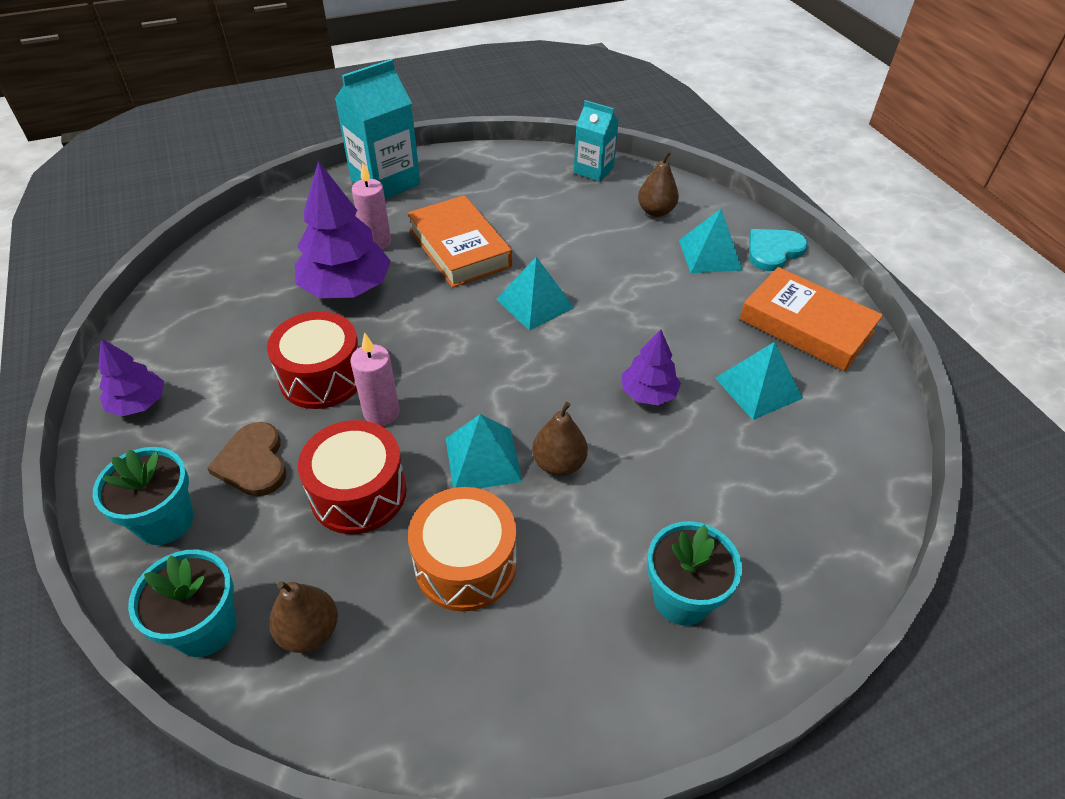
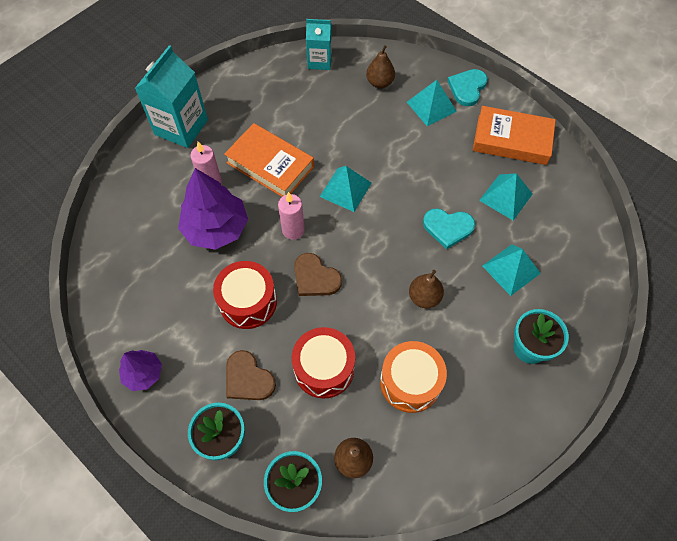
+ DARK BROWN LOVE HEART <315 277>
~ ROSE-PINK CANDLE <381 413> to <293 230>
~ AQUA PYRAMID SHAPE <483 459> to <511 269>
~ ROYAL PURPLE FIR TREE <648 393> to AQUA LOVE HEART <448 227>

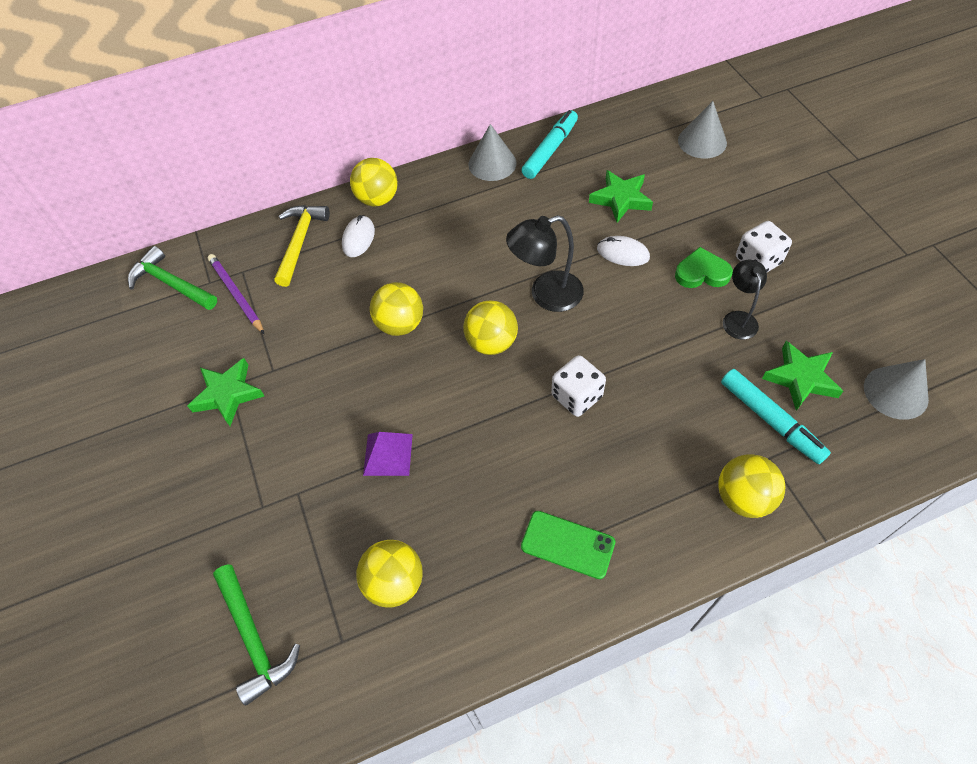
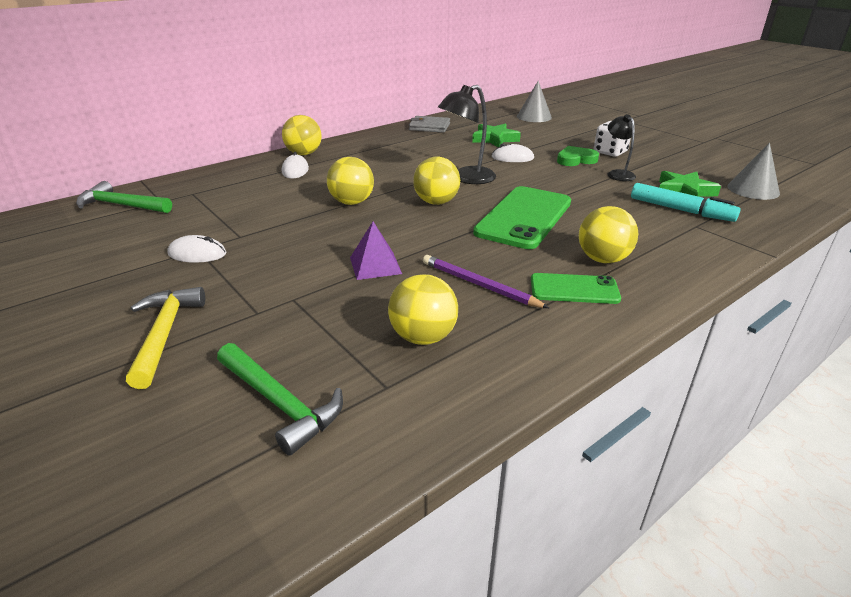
- GRAY CONE <492 163>
~ ROYAL PURPLE LEAD PENCIL <236 295> to <479 285>
~ BRIGHT YELLOW HAMMER <300 242> to <164 334>
~ BRIGHT YELLOW PLAY BALL <743 497> to <603 259>
~ EMERALD FIVE-POINTED STAR <228 394> to SNOW-WHITE COMPUTER MOUSE <197 254>
~ AQUA MARKER PEN <550 150> to GRAY CARD WALLET <429 127>
~ SNOW-WHITE DIE <576 396> to EMERALD MOBILE PHONE <524 217>

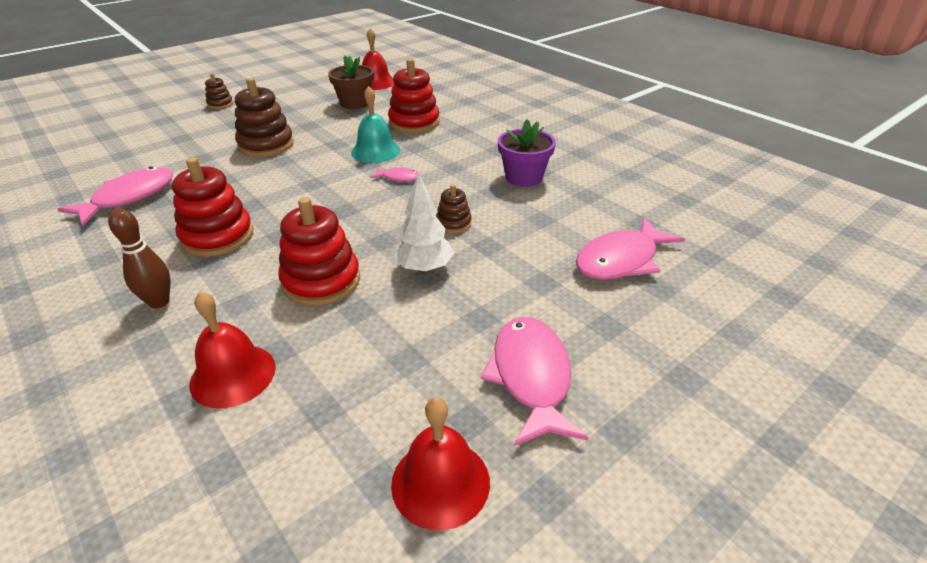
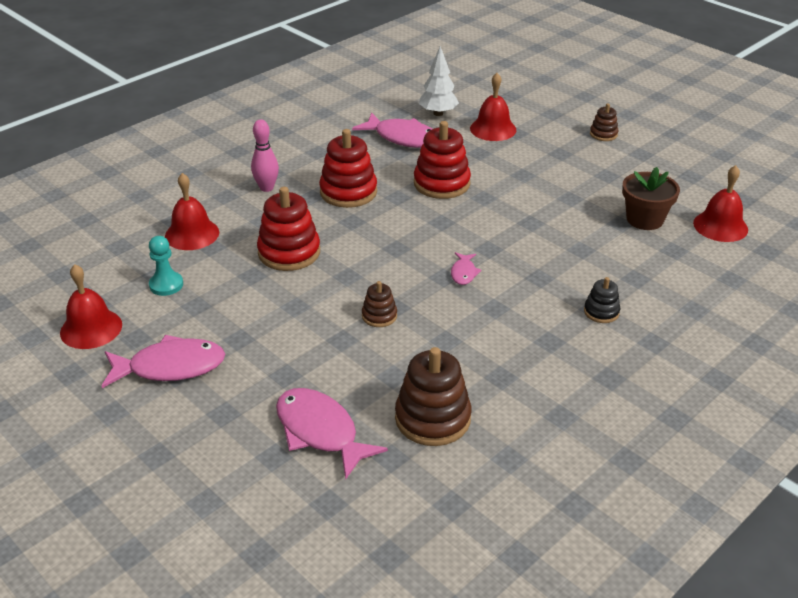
- AQUA HAND BELL <375 151>
- ROYAL PURPLE FLOWER POT <524 177>
+ AQUA GAME PAWN <166 285>
+ SCARLET HAND BELL <493 129>
+ BLACK RING STACKER <601 312>
~ DARK BROWN RING STACKER <266 145> to <432 418>
~ SCARLET RING STACKER <414 123> to <441 183>
~ SNOW-WHITE FIR TREE <424 268> to <438 113>
~ DARK BROWN TENPIN <159 302> to ROSE-PINK TENPIN <266 188>

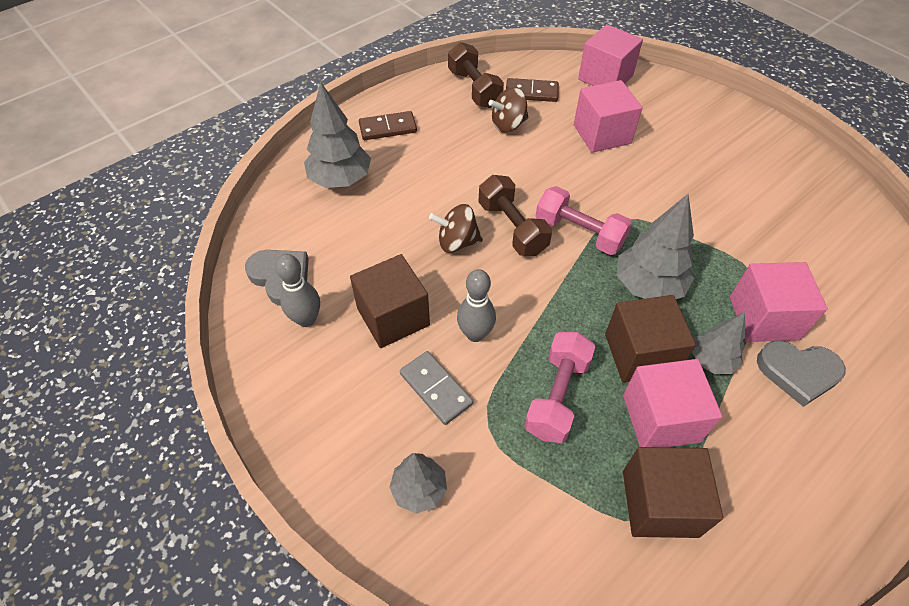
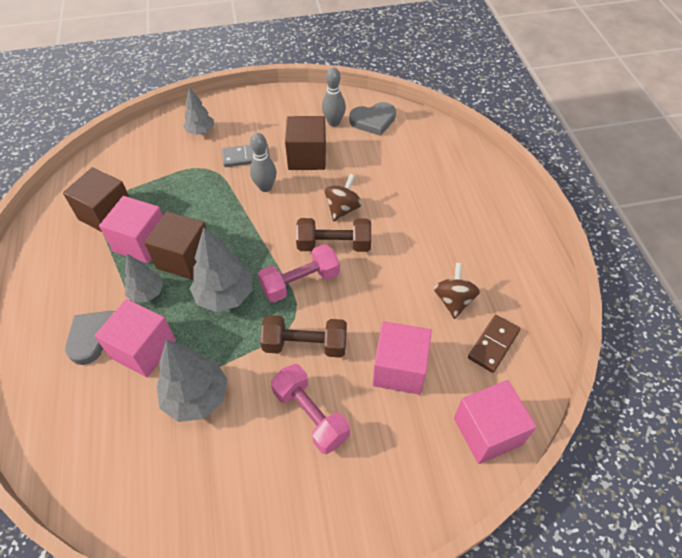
- DARK BROWN DOMINO <388 128>
~ GRAY FIR TREE <340 180> to <196 397>
~ DARK BROWN FREE WEIGHT <474 89> to <305 345>
~ ROSE-PINK FREE WEIGHT <557 396> to <310 415>

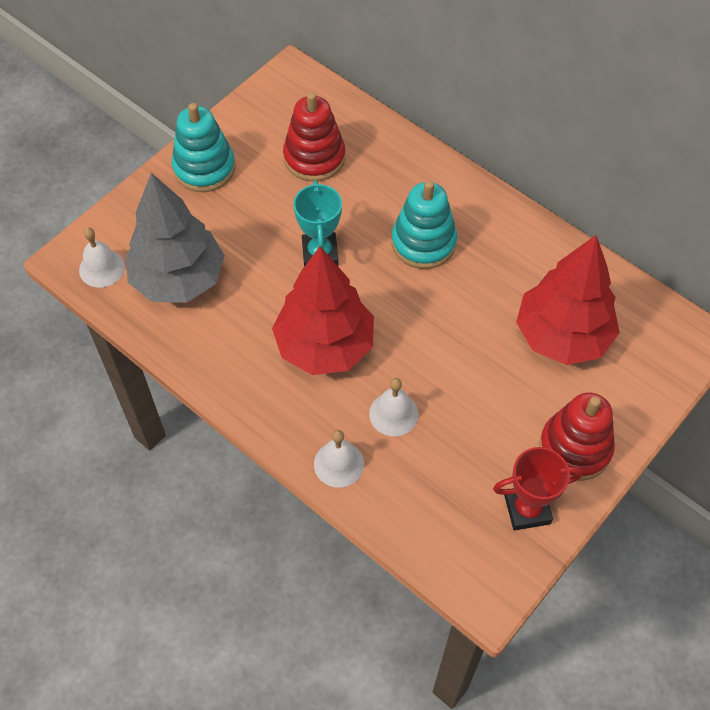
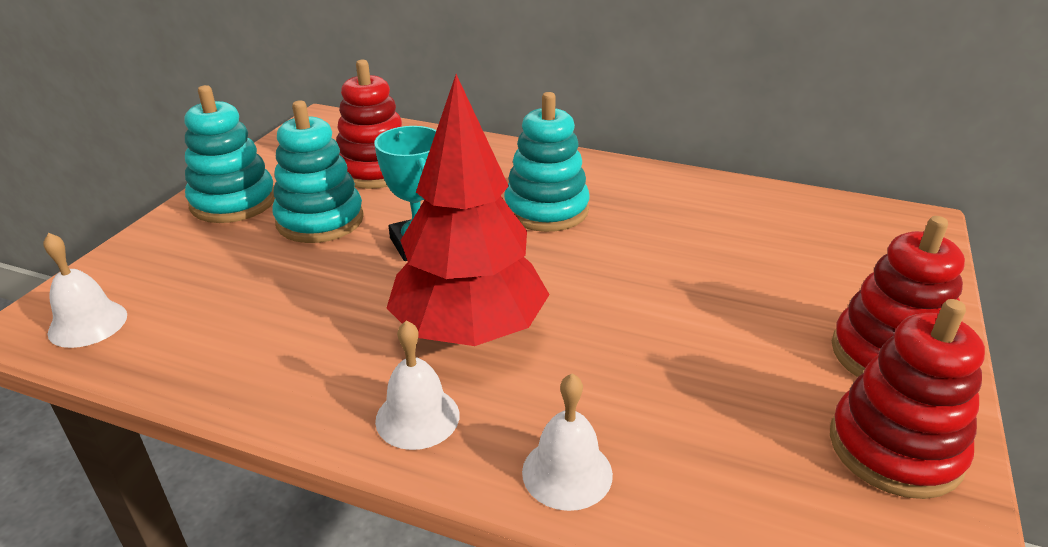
- GRAY FIR TREE <179 279>
- SCARLET FIR TREE <562 336>
+ AQUA RING STACKER <320 220>
~ SNOW-WHITE HAND BELL <393 414> to <417 417>
~ SCARLET AWARD CUP <527 509> to SCARLET RING STACKER <895 448>

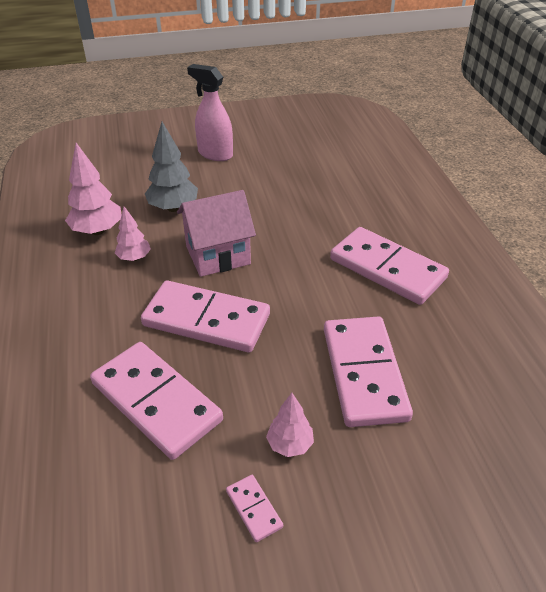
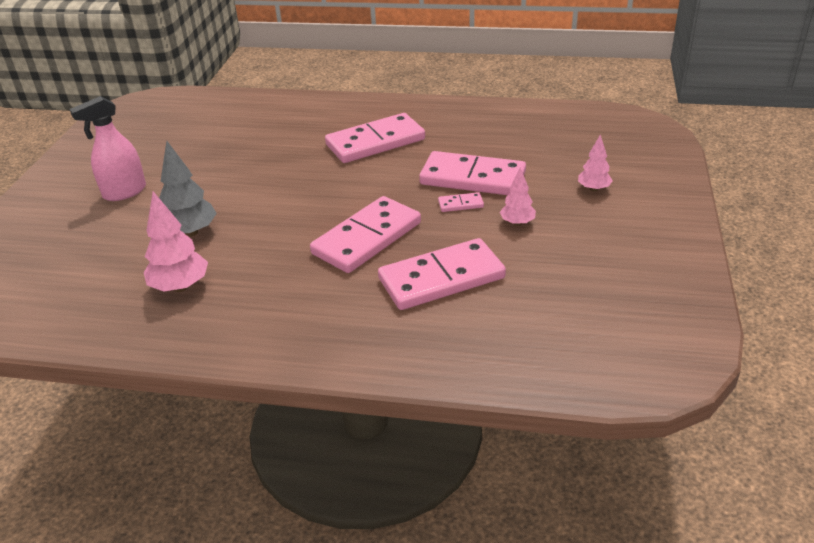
- ROSE-PINK TOY HOUSE <218 255>
~ ROSE-PINK FIR TREE <134 258> to <593 189>
~ ROSE-PINK DOMINO <254 509> to <460 204>

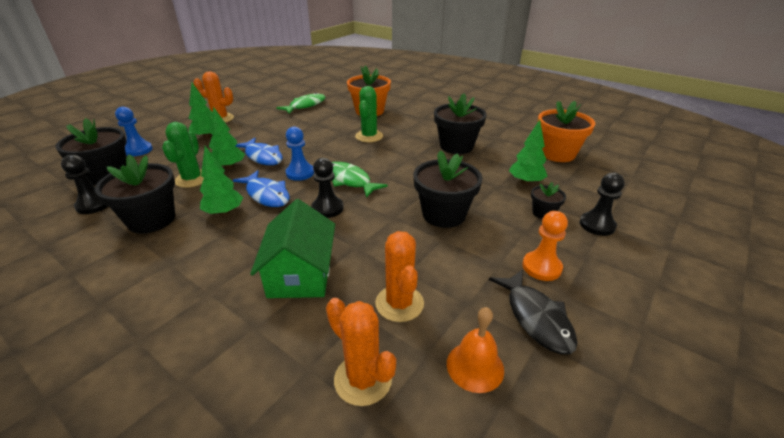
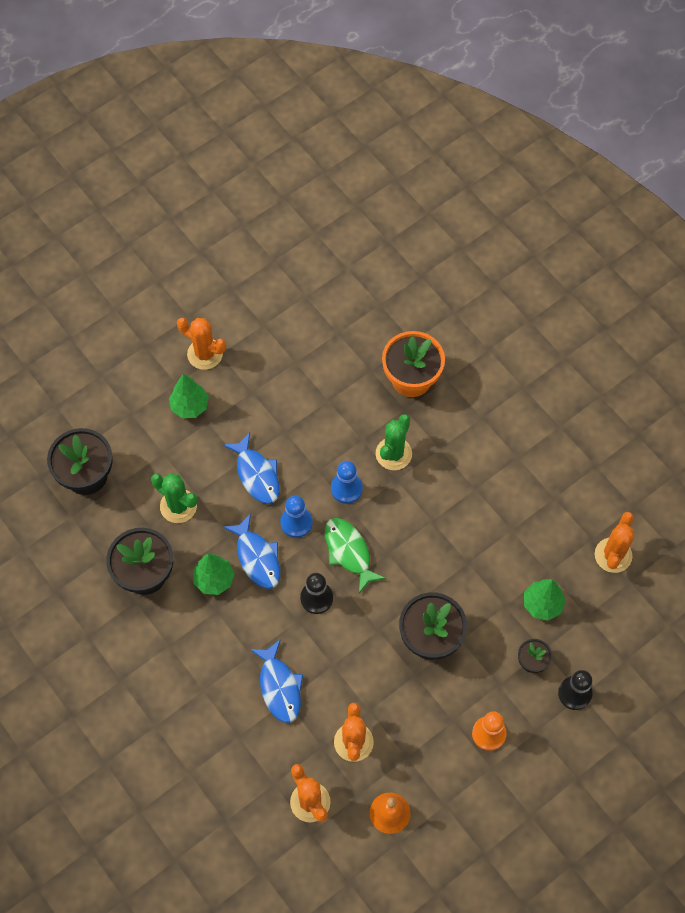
- BLACK GAME PAWN <94 205>
- EMERALD FIR TREE <229 167>
- EMERALD FISH <305 105>
- BLACK FLOWER POT <456 146>
- BLACK FISH <536 318>
~ BLUE GAME PAWN <138 150> to <346 489>
~ EMERALD TOY HOUSE <300 273> to BLUE FISH <279 687>
~ BRIGHT ORANGE FLOWER POT <557 154> to BRIGHT ORANGE SAGUARO CACTUS <613 555>
~ EMERALD SAGUARO CACTUS <192 179> = <178 506> 75 degrees counterclockwise

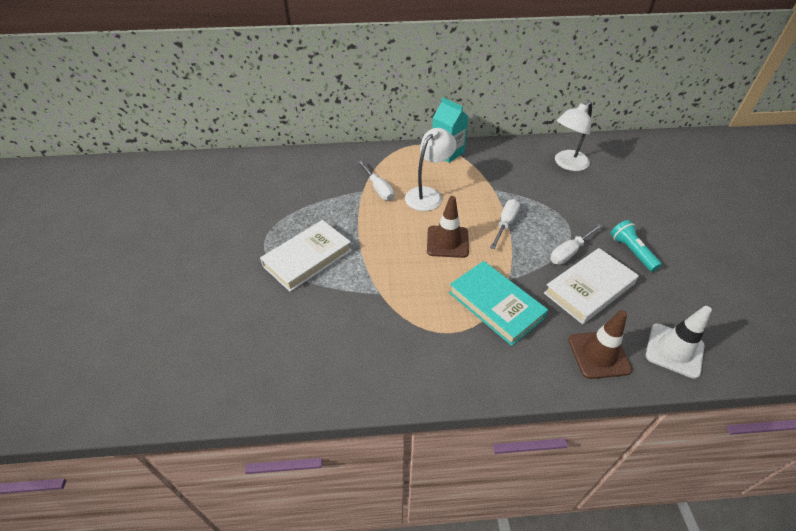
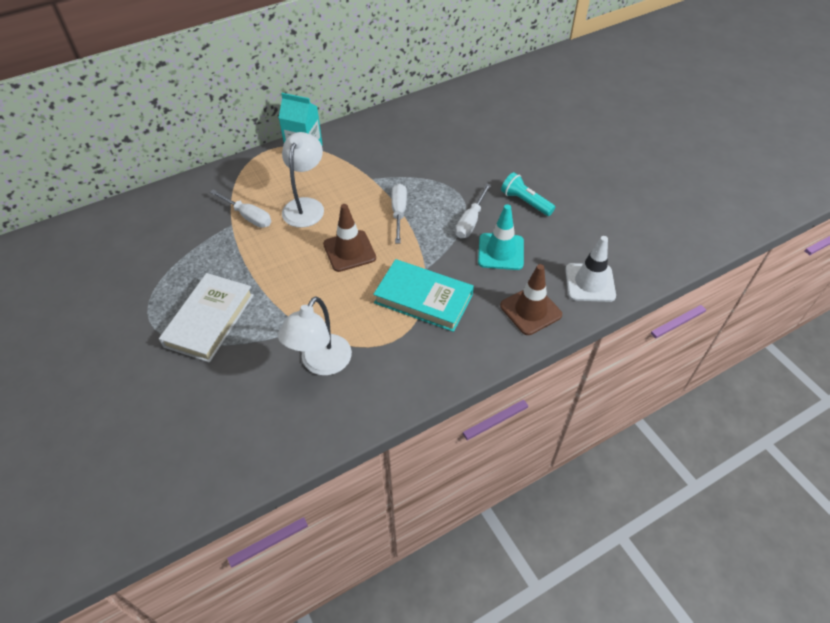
~ SNOW-WHITE LAMP <567 164> to <321 363>
~ SNOW-WHITE HARDCOVER <589 288> to AQUA ROAD CONE <501 252>

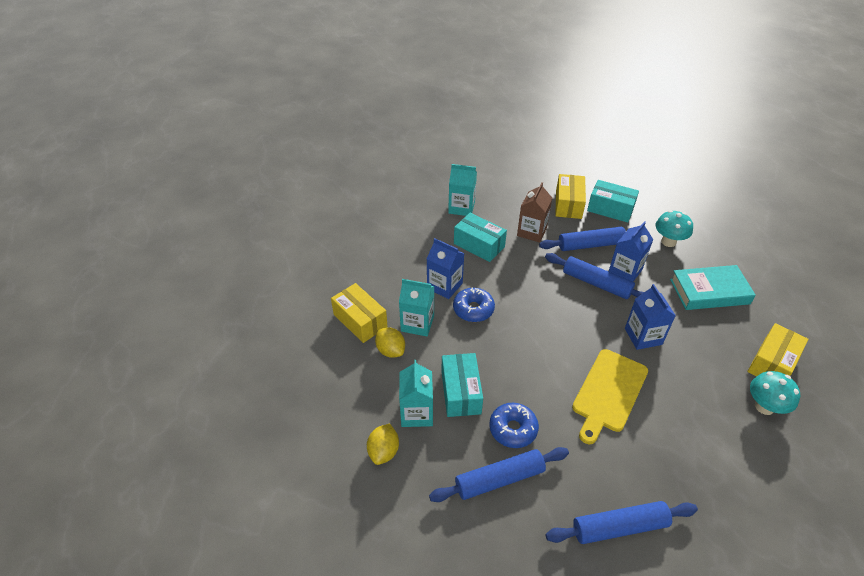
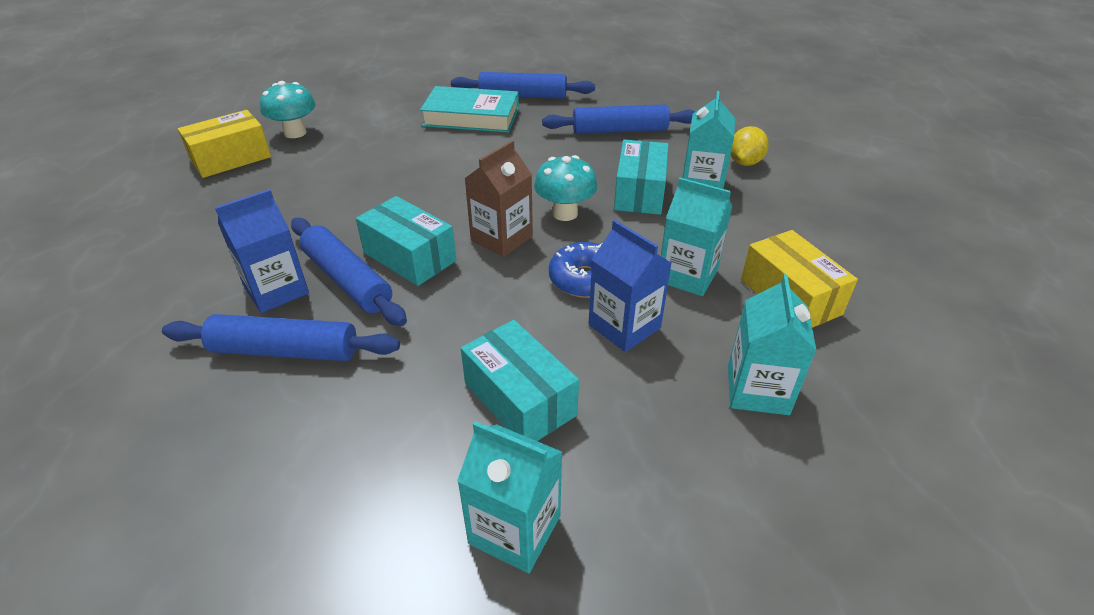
- BRIGHT YELLOW LEMON <390 350>
- BLUE DONUT <513 429>
- BRIGHT YELLOW BOX <568 204>
- BRIGHT YELLOW CUTTING BOARD <608 392>
- BLUE MILK CARTON <643 336>
+ AQUA MILK CARTON <757 390>
~ DARK BROWN MILK CARTON <532 232> to <501 238>
~ AQUA BOX <610 209> to <409 257>
~ AQUA MUSHROOM <668 241> to <565 213>
~ AQUA HARDCOVER <709 291> to <471 117>

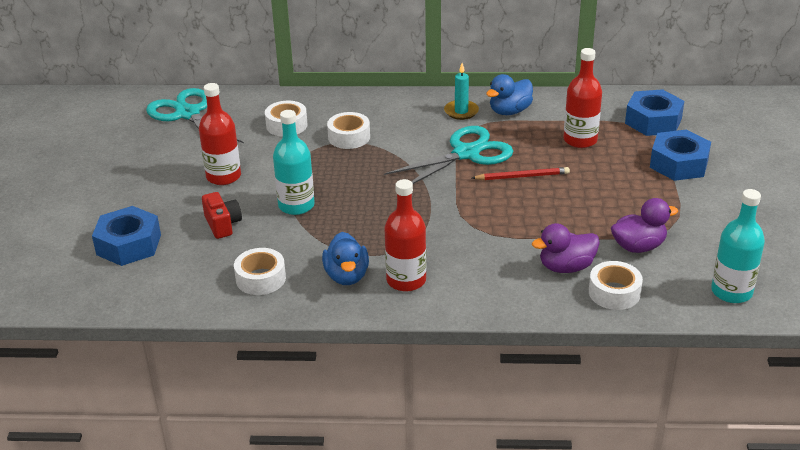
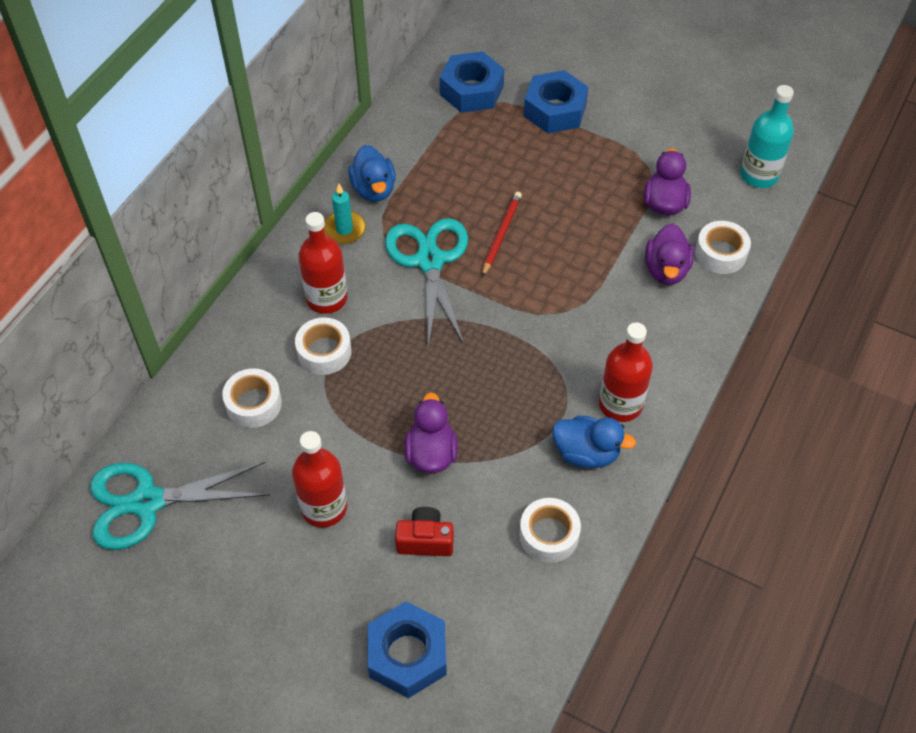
~ SCARLET BOTTLE <580 140> to <326 298>
~ AQUA BOTTLE <296 205> to ROYAL PURPLE DUCK <431 453>

